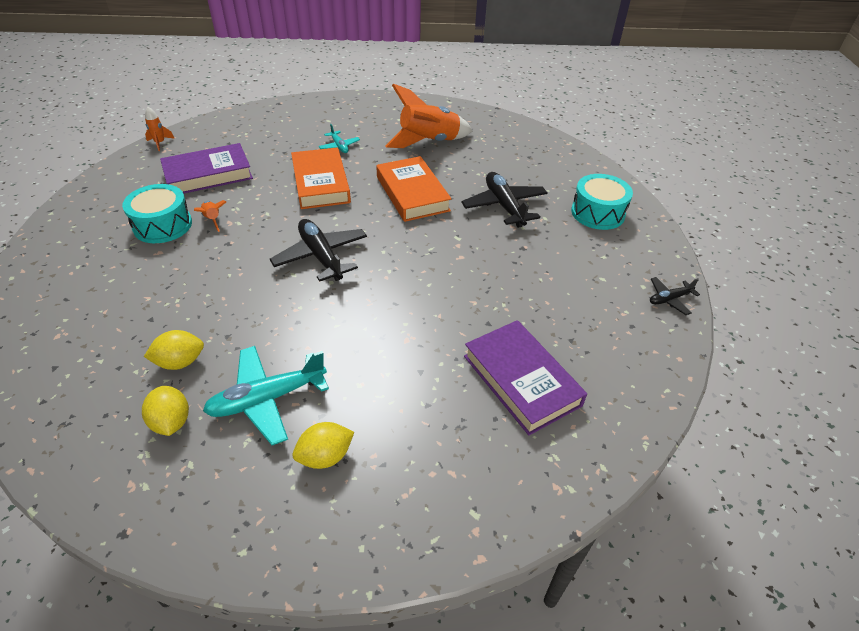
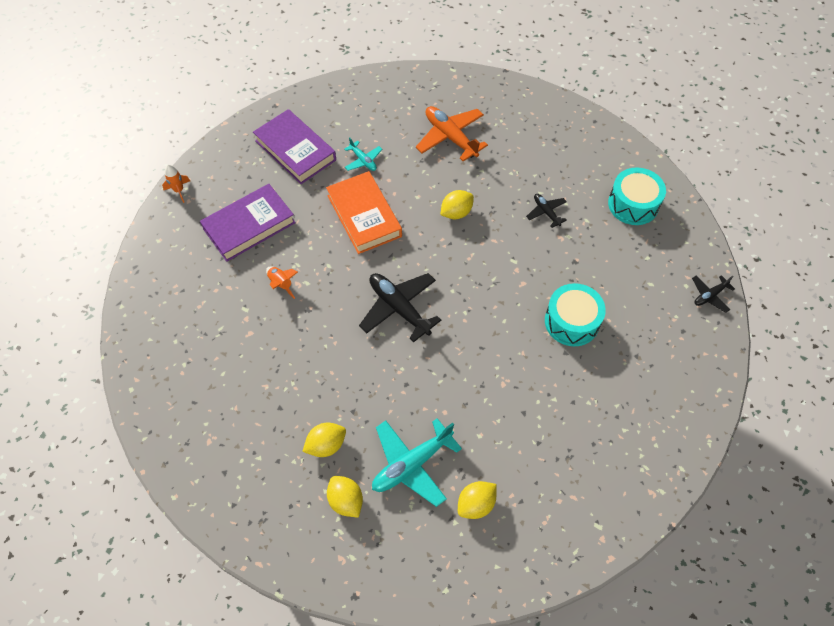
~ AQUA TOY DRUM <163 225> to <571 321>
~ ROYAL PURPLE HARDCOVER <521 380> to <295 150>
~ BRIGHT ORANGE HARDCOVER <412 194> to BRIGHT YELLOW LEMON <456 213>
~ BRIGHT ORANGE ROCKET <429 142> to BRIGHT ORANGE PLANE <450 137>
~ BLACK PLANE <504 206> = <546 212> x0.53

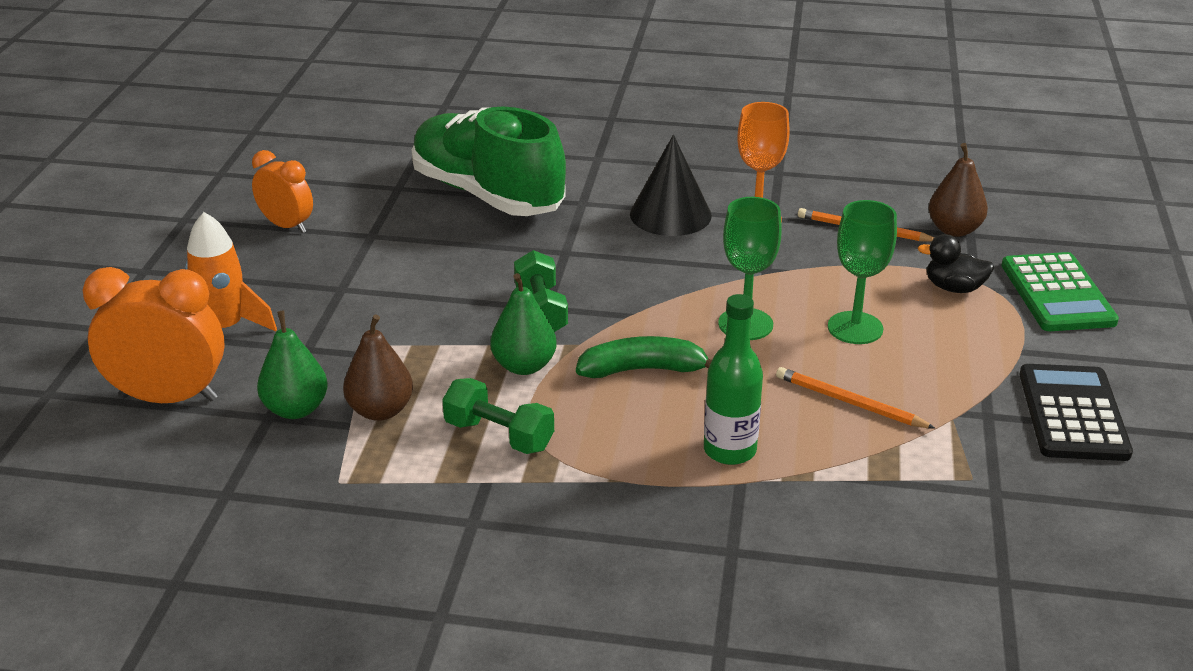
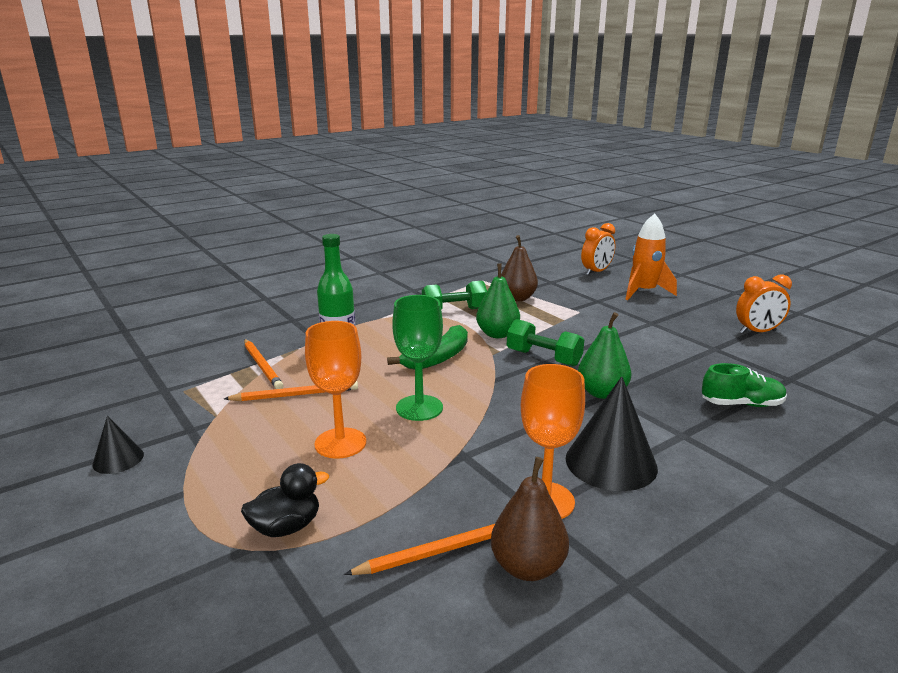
- EMERALD ADDING MACHINE <1057 294>
+ BRIGHT ORANGE LEAD PENCIL <262 366>
~ EMERALD PEAR <296 409> to <602 393>
~ DARK BROWN PEAR <954 230> to <528 567>
~ BLACK ADDING MACHINE <1073 414> to BLACK CONE <118 459>
~ EMERALD WINE GLASS <855 328> to BRIGHT ORANGE WINE GLASS <340 443>
~ BRIGHT ORANGE ALARM CLOCK <169 398> = <596 272> x0.62
~ EMERALD SHOE <487 194> = <741 404> x0.43

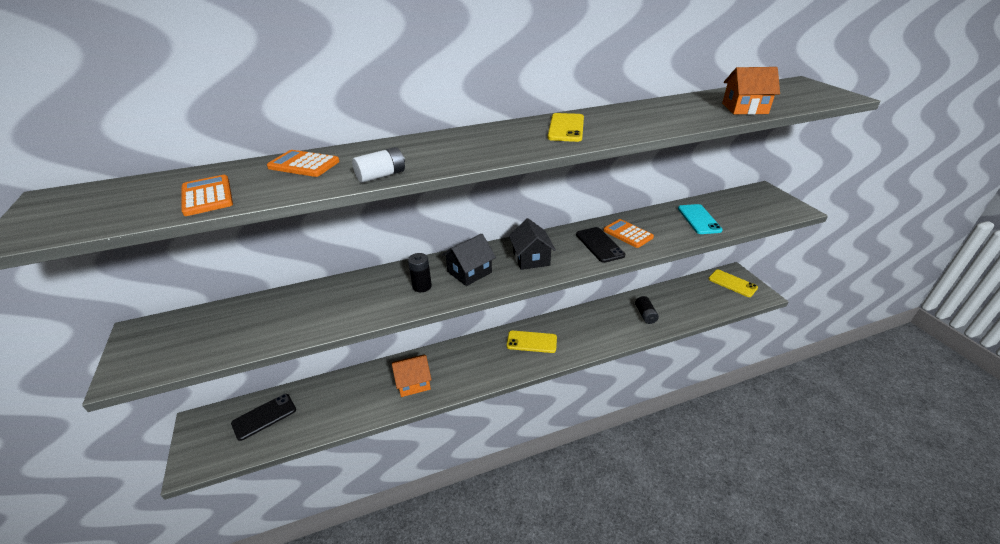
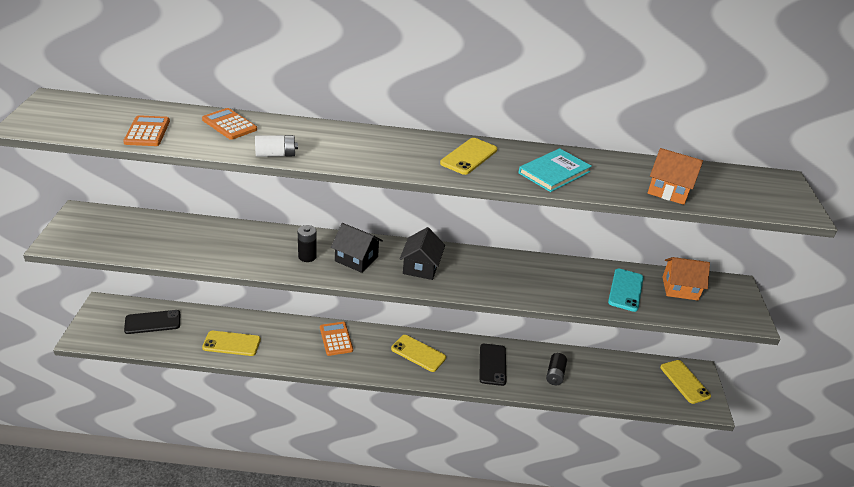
+ BRIGHT YELLOW MOBILE PHONE <231 343>
+ AQUA HARDCOVER <554 172>
~ BRIGHT ORANGE TOY HOUSE <413 382> to <680 288>
~ BLACK MOBILE PHONE <599 245> to <492 364>
~ BRIGHT ORANGE ADDING MACHINE <628 234> to <336 339>
~ BLACK TOY HOUSE <469 272> = <356 259> 45 degrees clockwise

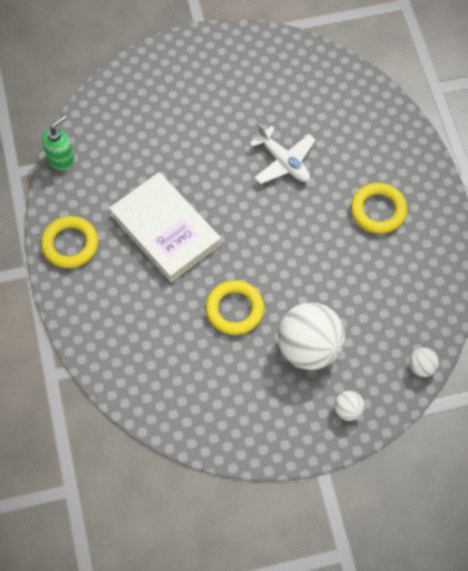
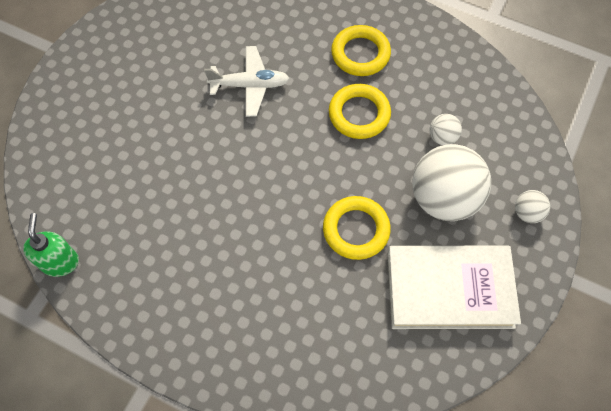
~ BRIGHT YELLOW RING <70 244> to <359 114>
~ SNOW-WHITE HARDCOVER <165 229> to <449 289>
~ SNOW-WHITE PLAY BALL <421 367> to <442 137>

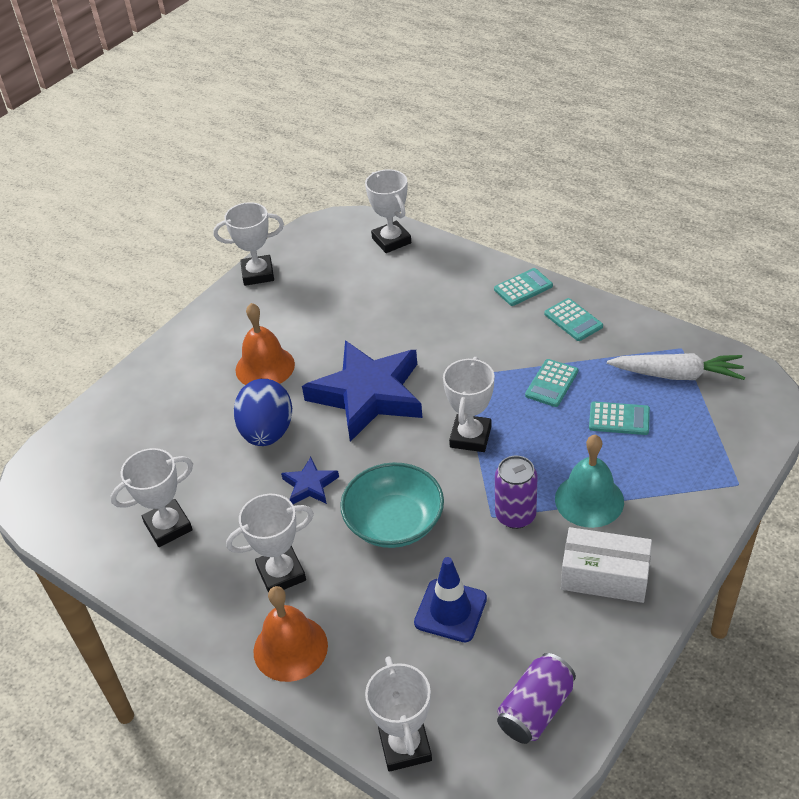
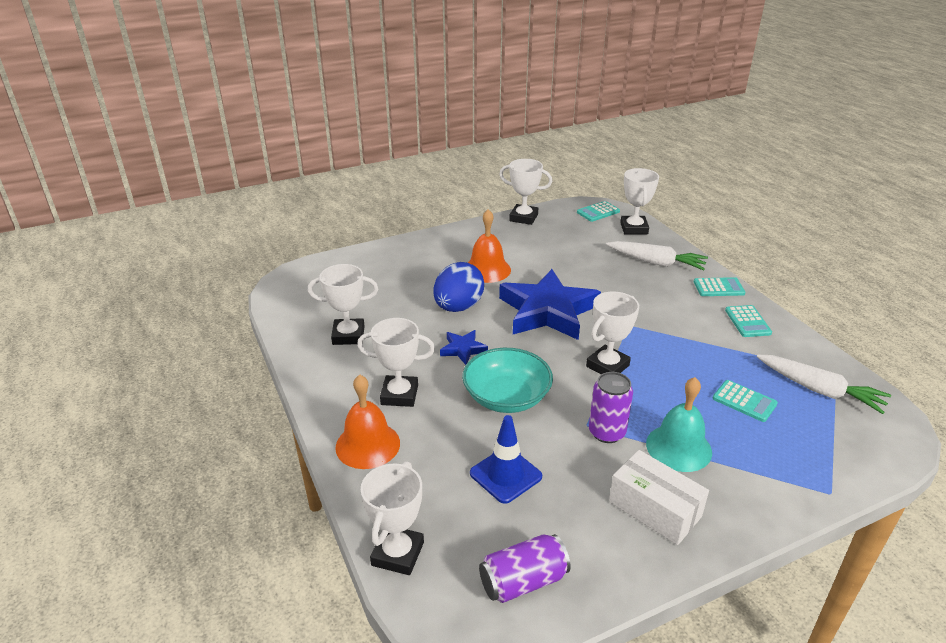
+ SNOW-WHITE ROOT VEGETABLE <656 262>
~ AQUA ADDING MACHINE <551 383> to <598 212>

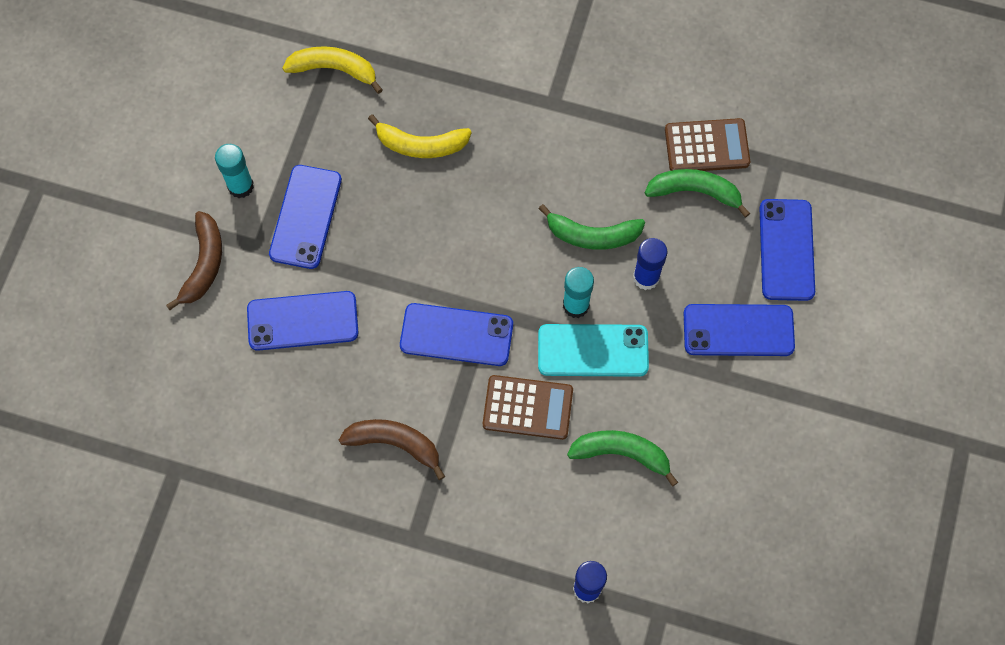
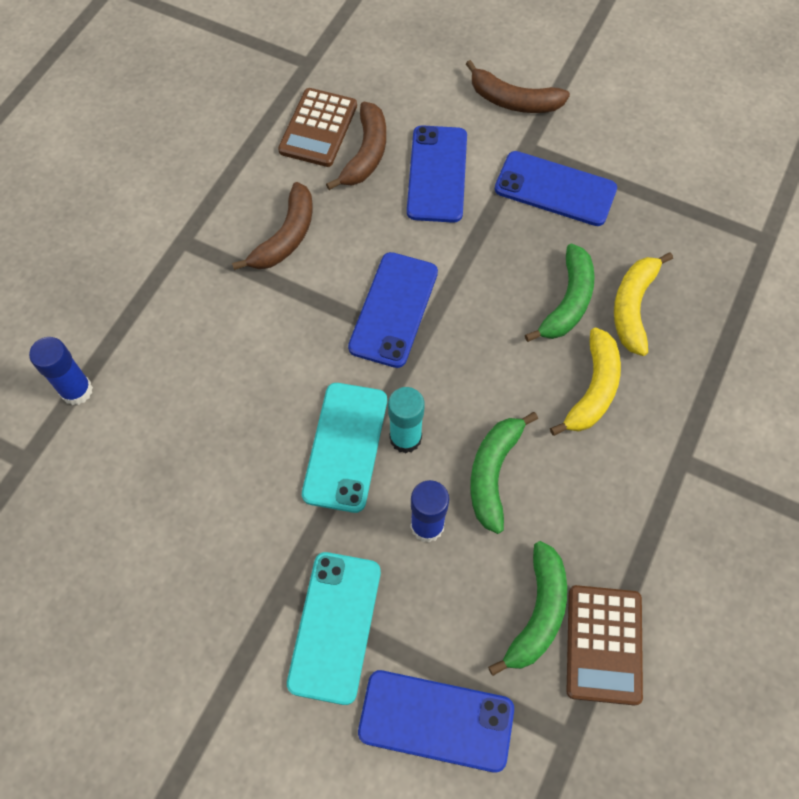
- AQUA GLUE STICK <240 186>
+ DARK BROWN BANANA FRUIT <366 154>
~ BRIGHT YELLOW BANANA FRUIT <334 69> to <593 390>
~ DARK BROWN ADDING MACHINE <527 407> to <318 128>
~ EMERALD BANANA FRUIT <622 453> to <568 302>
~ BLUE MOBILE PHONE <738 330> to AQUA MOBILE PHONE <335 626>

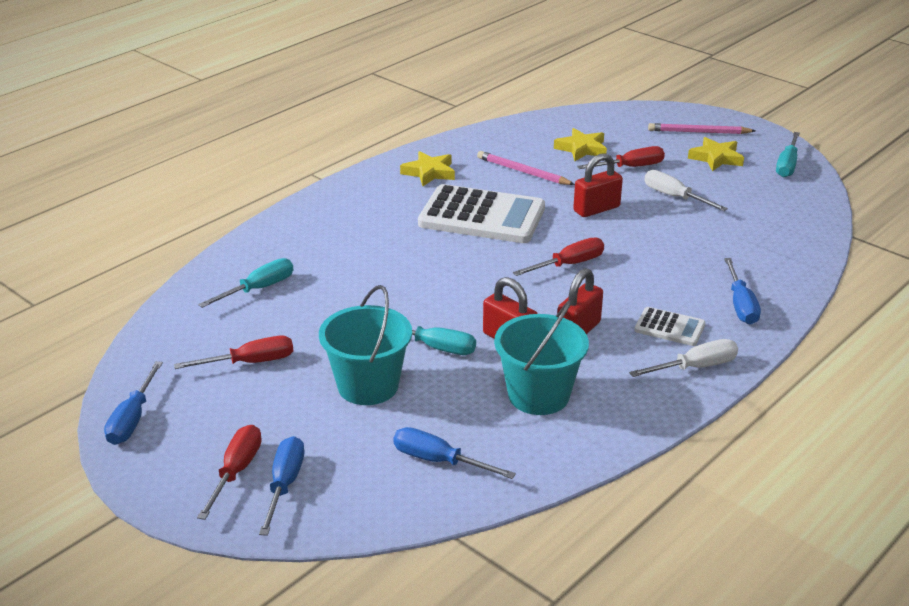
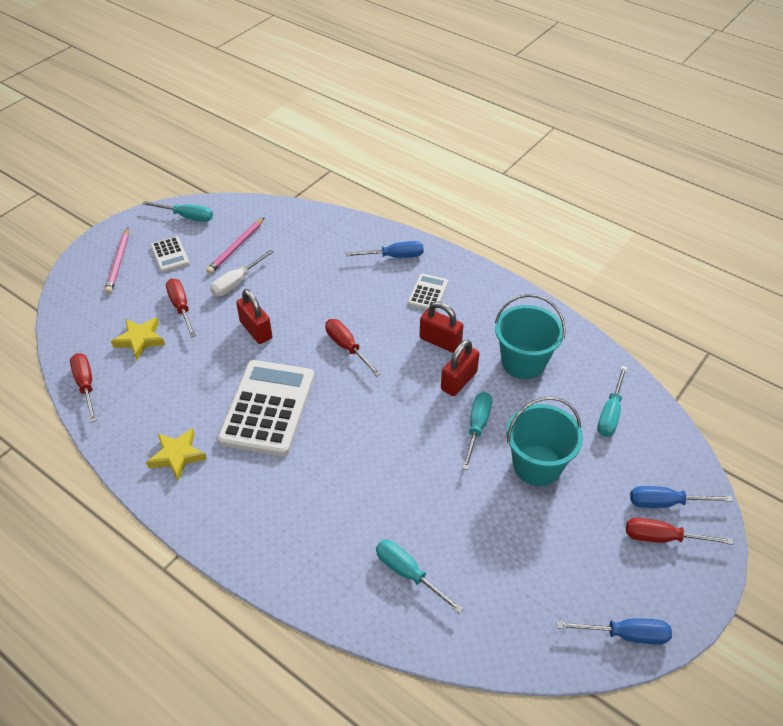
- SNOW-WHITE HAND SCREWDRIVER <695 367>
~ SCARLET HAND SCREWDRIVER <250 362> to <86 385>
~ ROSE-PINK LEAD PENCIL <523 172> to <236 247>
~ BRIGHT YELLOW FIVE-POINTED STAR <716 158> to SNOW-WHITE ADDING MACHINE <170 255>
~ BLUE HAND SCREWDRIVER <438 461> to AQUA HAND SCREWDRIVER <610 413>

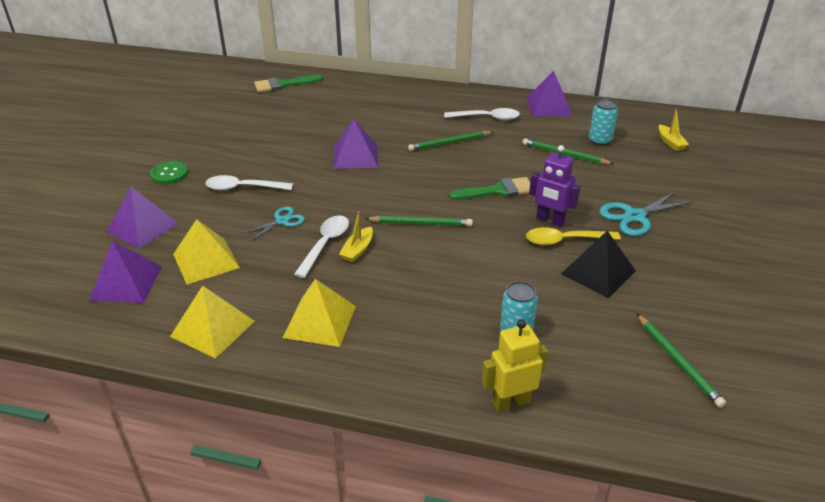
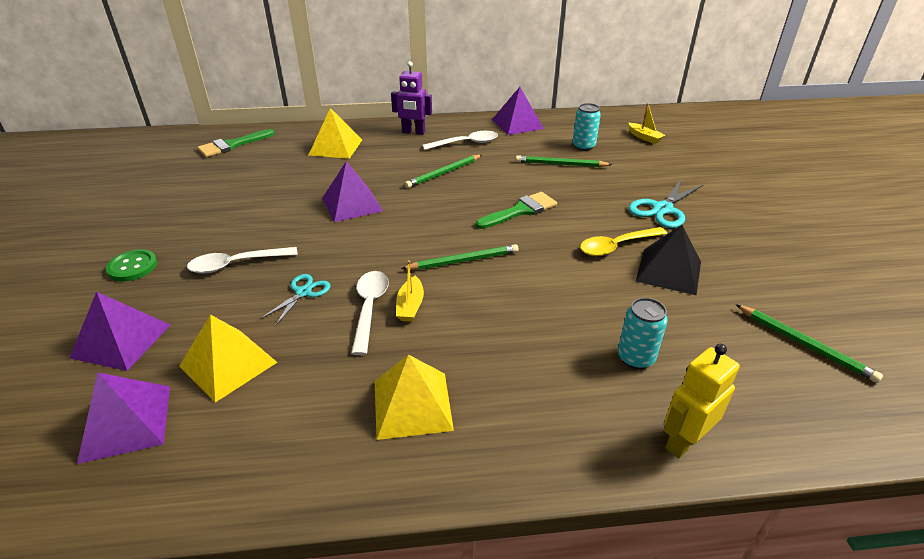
~ BRIGHT YELLOW PYRAMID SHAPE <213 328> to <336 147>
~ ROYAL PURPLE TOY ROBOT <550 220> to <413 132>

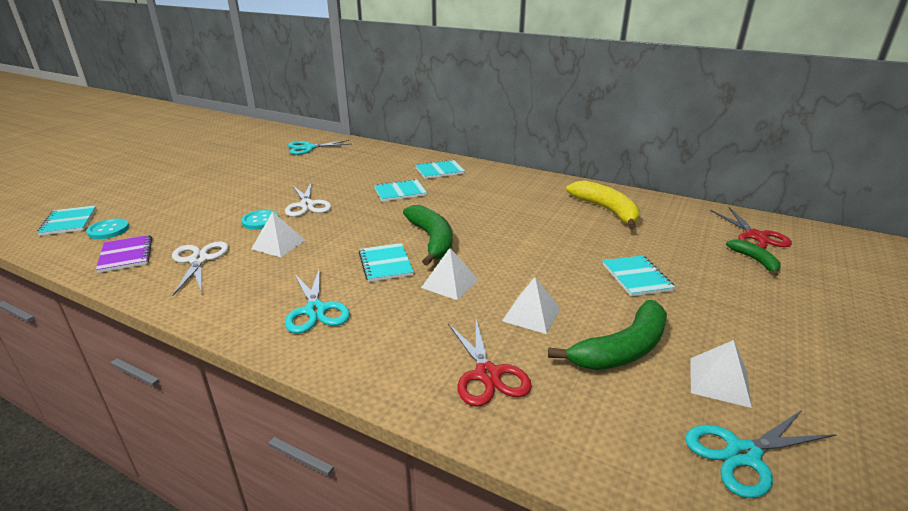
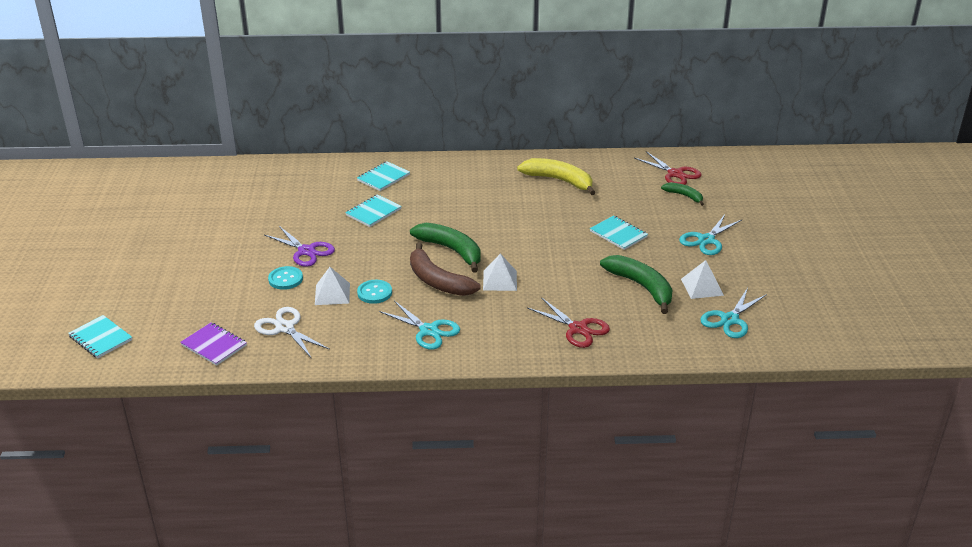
- SNOW-WHITE PYRAMID SHAPE <531 314>
~ AQUA BUTTON <108 230> to <374 293>
~ AQUA PAIR OF SCISSORS <308 148> to <706 240>
~ AQUA NOTEBOOK <385 264> to DARK BROWN BANANA FRUIT <438 281>
~ SNOW-WHITE PAIR OF SCISSORS <307 205> to ROYAL PURPLE PAIR OF SCISSORS <306 251>
~ EMERALD BANANA FRUIT <622 349> = <641 287> 60 degrees counterclockwise

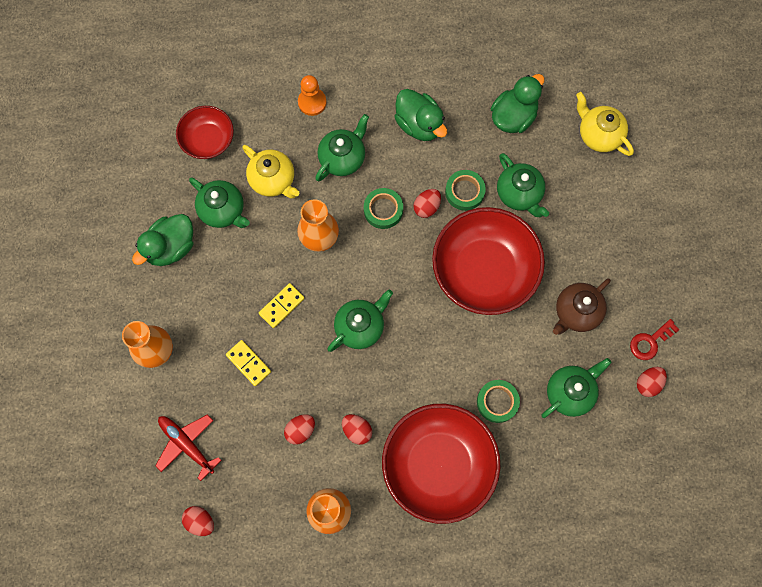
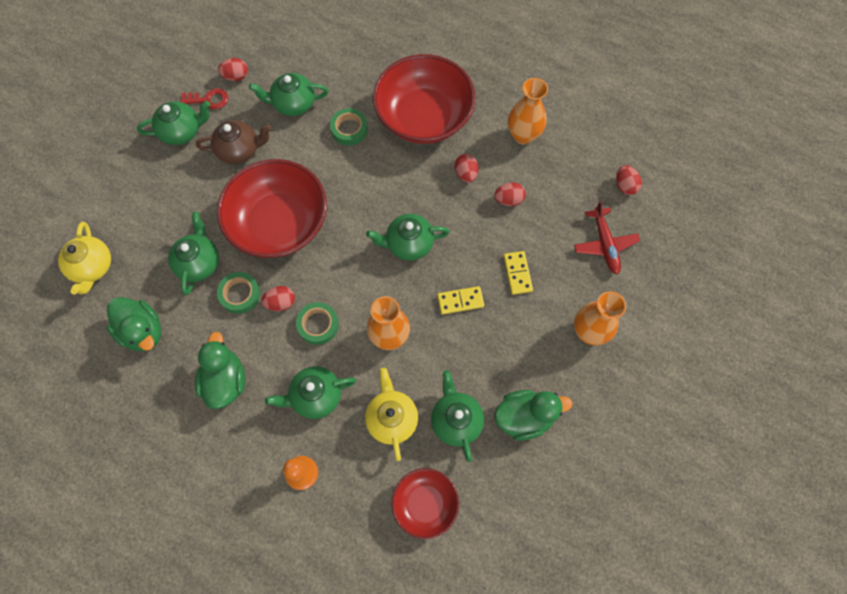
+ EMERALD CHINA TEAPOT <182 132>
~ EMERALD DUCK <513 116> = <143 331> 120 degrees counterclockwise

